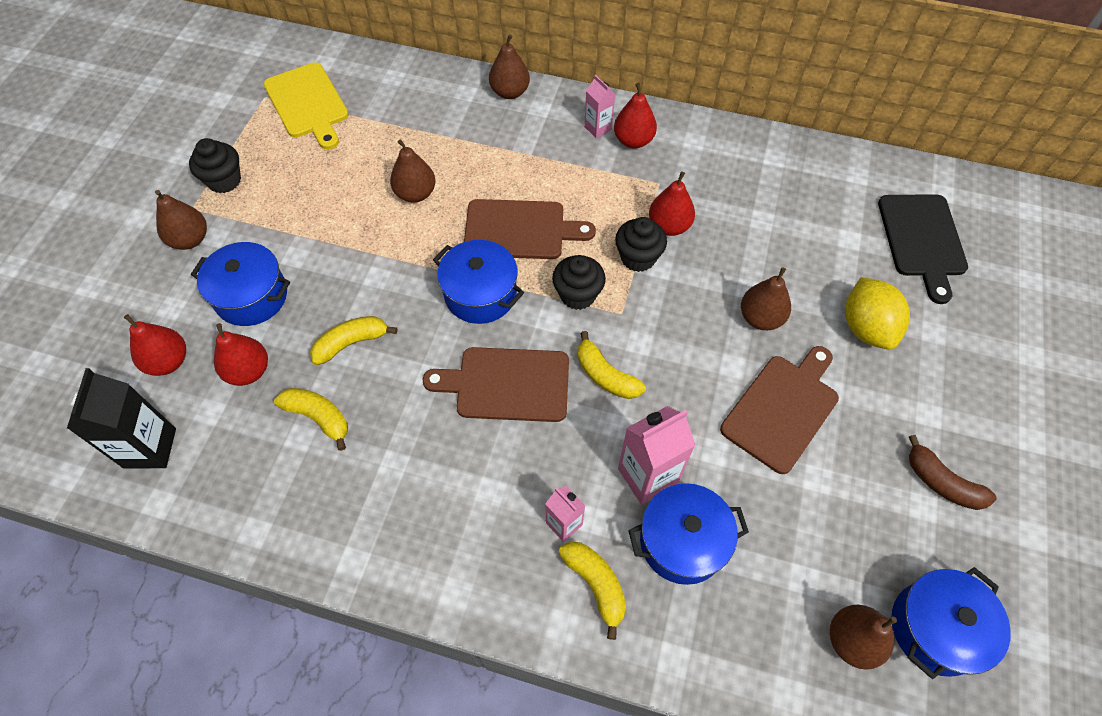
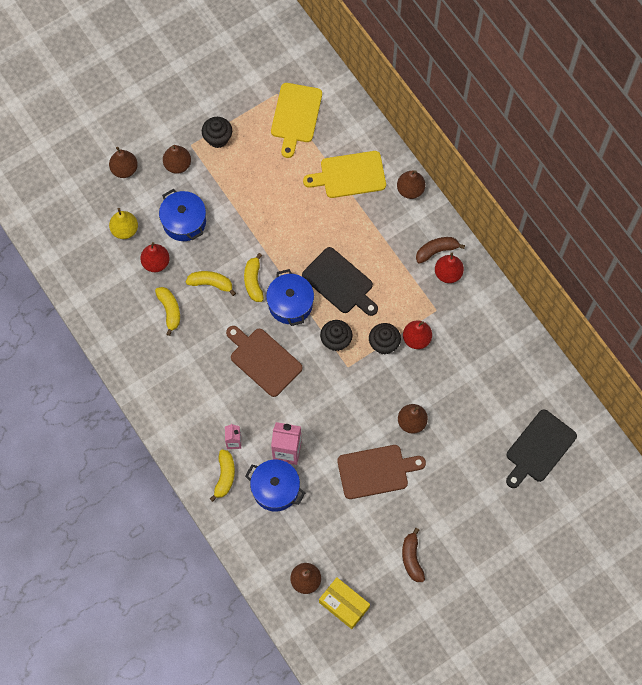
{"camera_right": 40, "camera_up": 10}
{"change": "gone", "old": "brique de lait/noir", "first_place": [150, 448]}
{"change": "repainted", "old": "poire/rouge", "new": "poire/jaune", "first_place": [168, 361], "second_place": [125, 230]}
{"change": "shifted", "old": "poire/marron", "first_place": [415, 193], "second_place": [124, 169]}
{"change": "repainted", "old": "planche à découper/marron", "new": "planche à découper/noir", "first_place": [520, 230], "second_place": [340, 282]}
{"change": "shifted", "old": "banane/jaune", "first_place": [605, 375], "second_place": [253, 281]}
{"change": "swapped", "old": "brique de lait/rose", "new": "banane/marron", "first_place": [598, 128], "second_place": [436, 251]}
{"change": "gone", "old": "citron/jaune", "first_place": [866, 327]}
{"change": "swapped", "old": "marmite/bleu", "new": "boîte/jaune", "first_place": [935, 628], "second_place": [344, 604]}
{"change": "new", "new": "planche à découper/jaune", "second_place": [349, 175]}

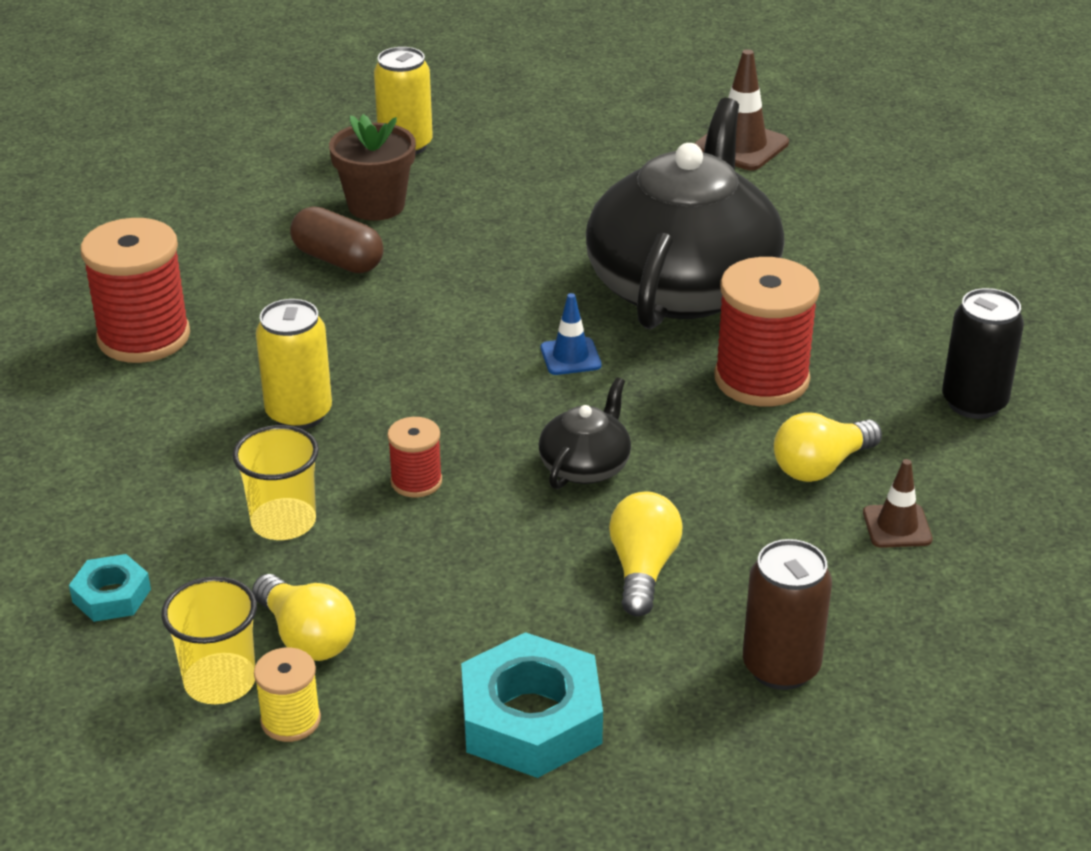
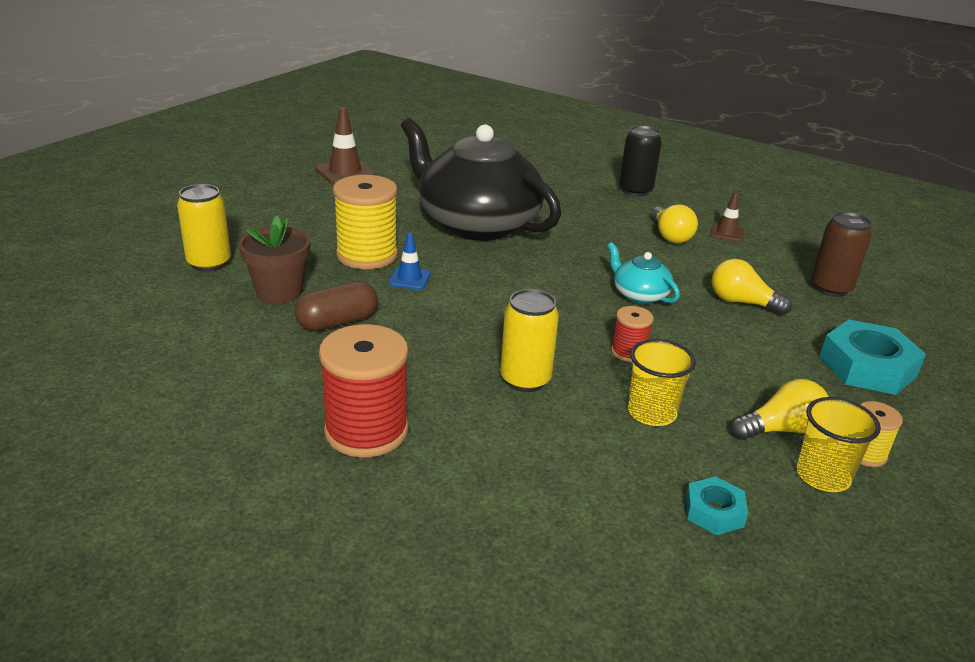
{"camera_right": -70, "camera_up": -5}
{"change": "repainted", "old": "théière/noir", "new": "théière/turquoise", "first_place": [585, 466], "second_place": [639, 295]}
{"change": "shifted", "old": "cône de chantier/bleu", "first_place": [570, 357], "second_place": [409, 279]}
{"change": "gone", "old": "bobine/rouge", "first_place": [761, 379]}
{"change": "new", "new": "bobine/jaune", "second_place": [367, 255]}

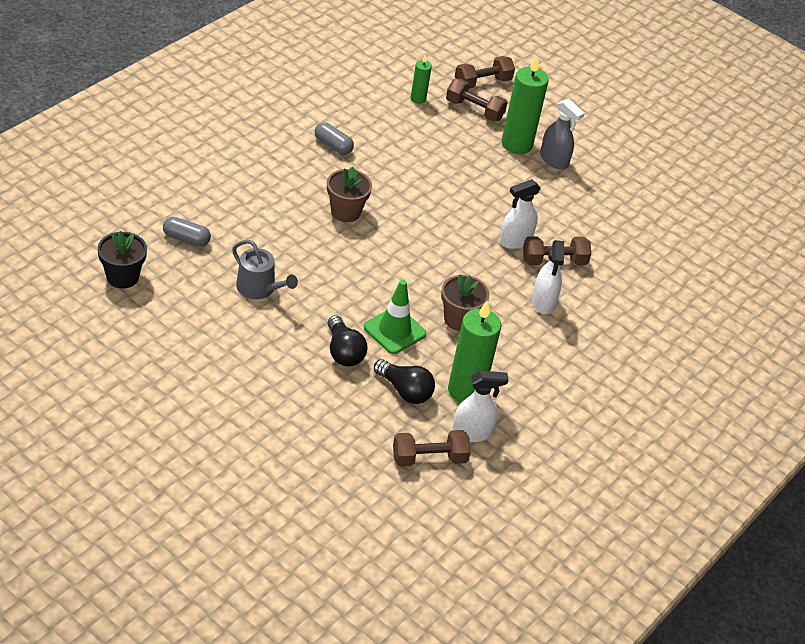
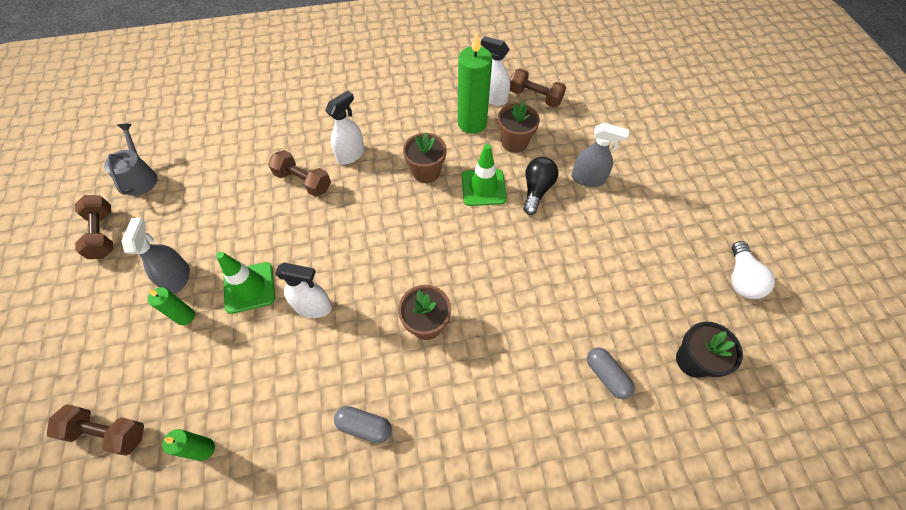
{"camera_right": -135, "camera_up": 15}
{"change": "shifted", "old": "arrosoir/gris", "first_place": [259, 288], "second_place": [140, 178]}
{"change": "rotated", "old": "gélule/gris", "first_place": [333, 146], "second_place": [364, 426], "degrees": -60}
{"change": "swapped", "old": "ampoule/noir", "new": "pot de fleurs/marron", "first_place": [405, 391], "second_place": [514, 142]}
{"change": "shifted", "old": "haltère/marron", "first_place": [474, 110], "second_place": [103, 234]}
{"change": "shifted", "old": "vaporisateur/blanc", "first_place": [515, 241], "second_place": [313, 306]}
{"change": "scaled", "old": "bougie/vert", "first_place": [516, 144], "second_place": [185, 316], "factor": 0.51}
{"change": "new", "new": "cône de chantier/vert", "second_place": [249, 287]}
{"change": "new", "new": "vaporisateur/gris", "second_place": [588, 179]}
{"change": "new", "new": "ampoule/blanc", "second_place": [740, 278]}

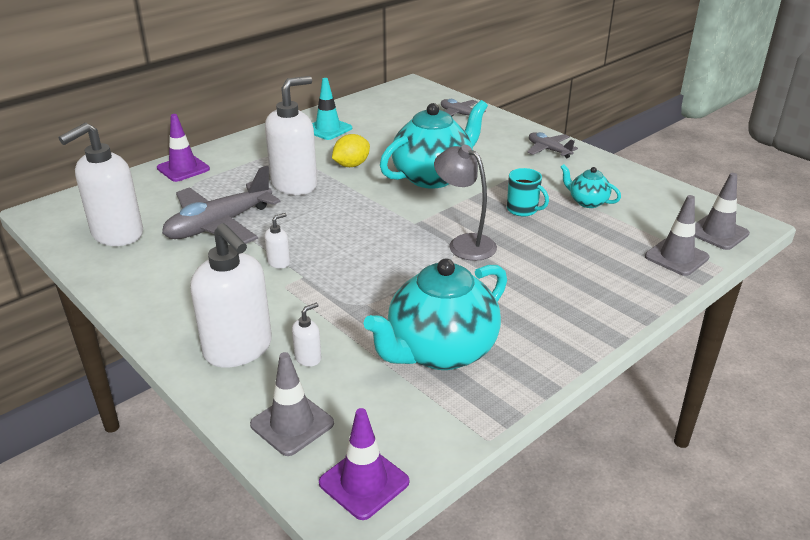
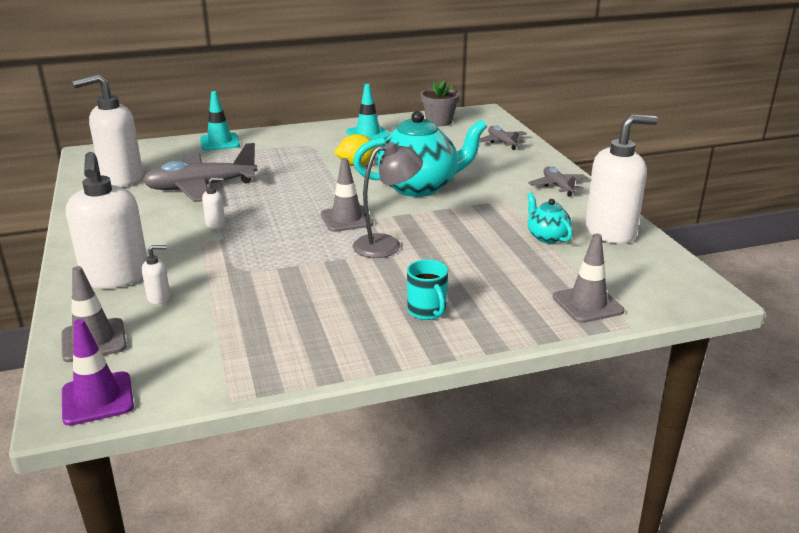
{"camera_right": 25, "camera_up": -5}
{"change": "repainted", "old": "cône de chantier/violet", "new": "cône de chantier/turquoise", "first_place": [183, 169], "second_place": [219, 142]}
{"change": "shifted", "old": "distributeur de savon/blanc", "first_place": [295, 185], "second_place": [610, 232]}
{"change": "gone", "old": "théière/turquoise", "first_place": [440, 351]}
{"change": "rotated", "old": "lampe/gris", "first_place": [464, 243], "second_place": [387, 245], "degrees": 90}
{"change": "shifted", "old": "tasse/turquoise", "first_place": [523, 209], "second_place": [427, 311]}
{"change": "shifted", "old": "cône de chantier/gris", "first_place": [717, 233], "second_place": [346, 219]}
{"change": "new", "new": "pot de fleurs/gris", "second_place": [439, 122]}

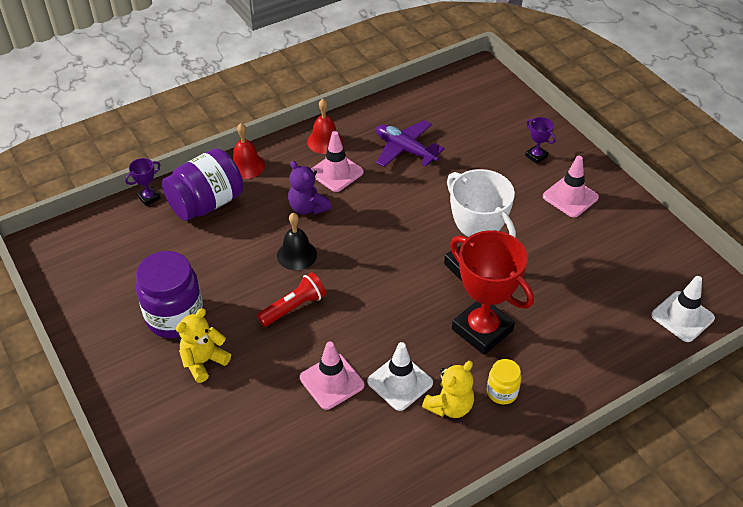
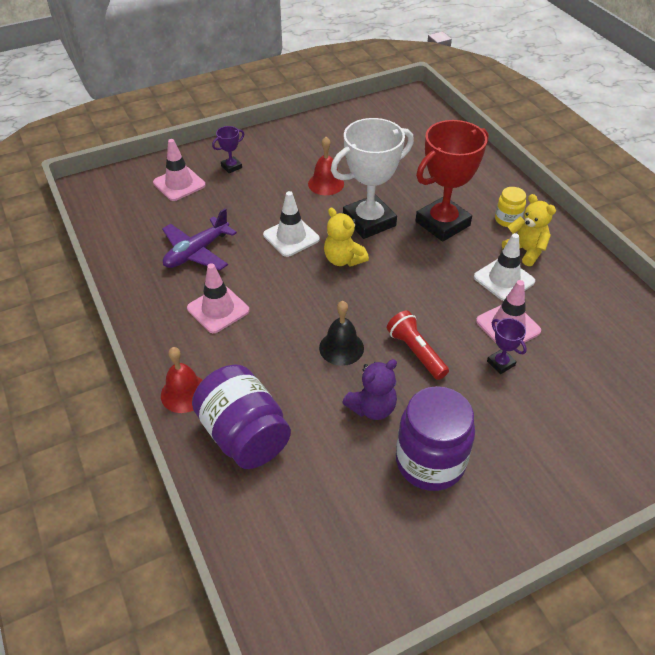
{"camera_right": -85, "camera_up": 0}
{"change": "shifted", "old": "trophée/violet", "first_place": [149, 198], "second_place": [500, 363]}
{"change": "shifted", "old": "ours en peluche/jaune", "first_place": [204, 361], "second_place": [343, 259]}
{"change": "shifted", "old": "ours en peluche/violet", "first_place": [308, 207], "second_place": [372, 408]}
{"change": "shifted", "old": "cloche/rouge", "first_place": [325, 141], "second_place": [326, 184]}
{"change": "shifted", "old": "cône de chantier/rose", "first_place": [570, 197], "second_place": [179, 184]}
{"change": "shifted", "old": "cône de chantier/blanc", "first_place": [682, 316], "second_place": [291, 237]}

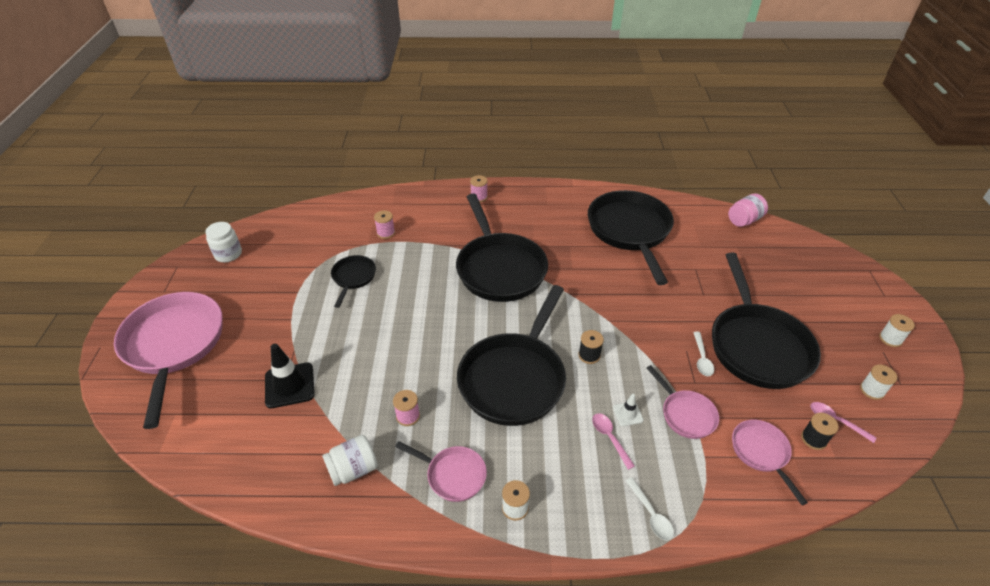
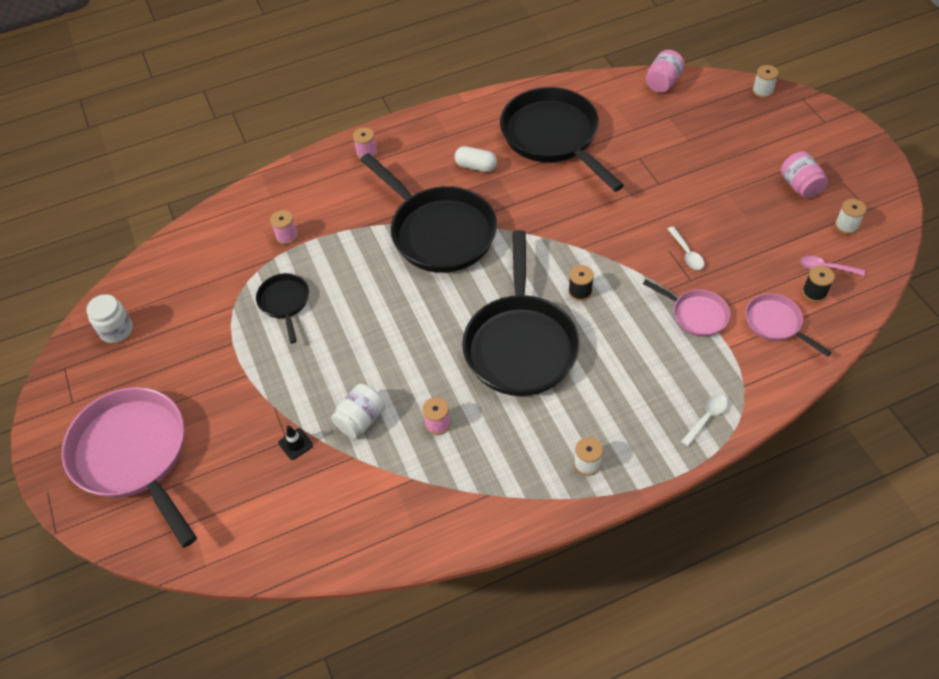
{"camera_right": -20, "camera_up": 10}
{"change": "scaled", "old": "cône de chantier/noir", "first_place": [289, 385], "second_place": [295, 444], "factor": 0.51}
{"change": "shifted", "old": "bocal/blanc", "first_place": [353, 469], "second_place": [361, 419]}
{"change": "gone", "old": "poêle/rose", "first_place": [453, 475]}
{"change": "gone", "old": "cuillère/rose", "first_place": [610, 438]}
{"change": "gone", "old": "cône de chantier/blanc", "first_place": [627, 414]}
{"change": "rotated", "old": "cuillère/blanc", "first_place": [651, 514], "second_place": [706, 418], "degrees": -90}
{"change": "gone", "old": "poêle/noir", "first_place": [757, 345]}
{"change": "shifted", "old": "bobine/blanc", "first_place": [890, 339], "second_place": [762, 91]}
{"change": "new", "new": "gélule/blanc", "second_place": [476, 166]}
{"change": "new", "new": "bocal/rose", "second_place": [800, 186]}

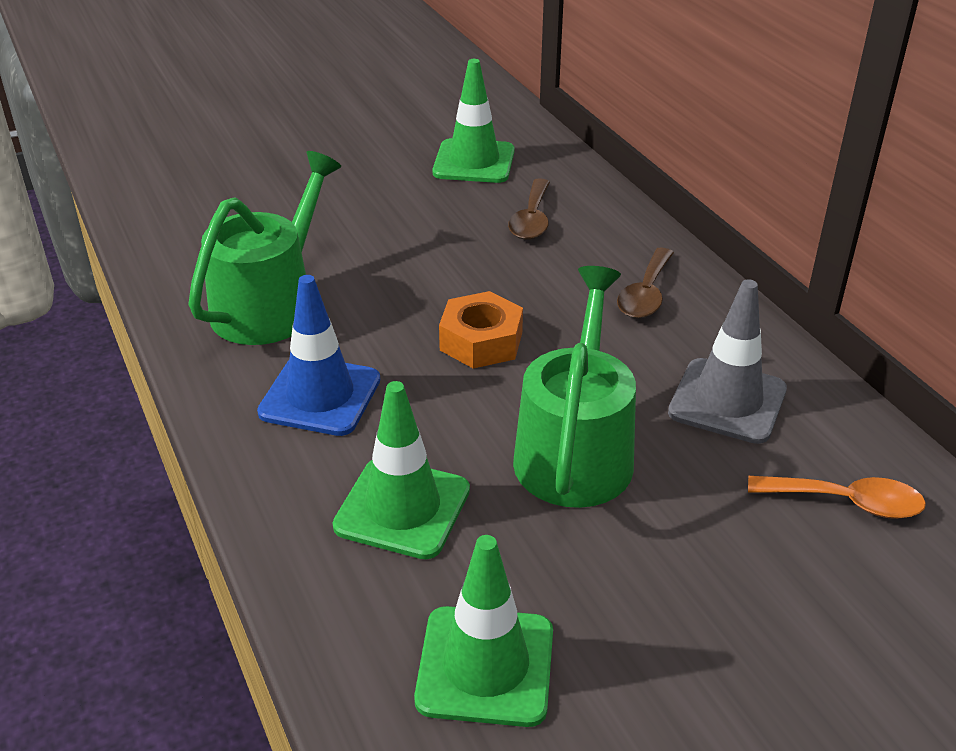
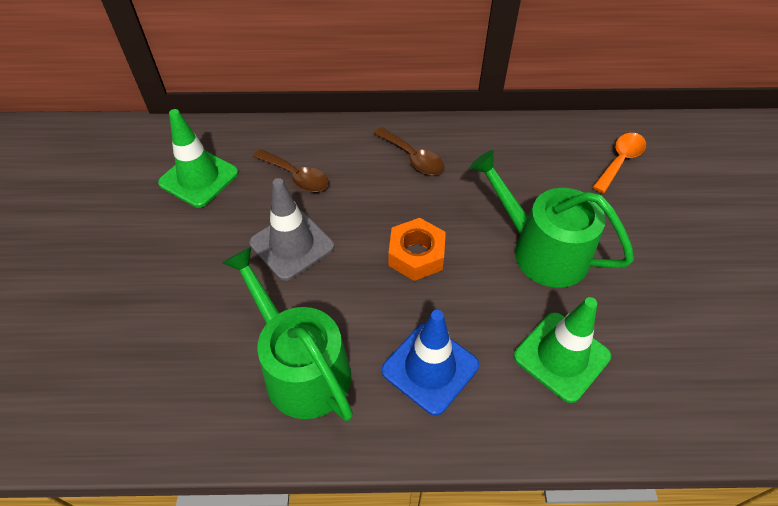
{"camera_right": -65, "camera_up": 15}
{"change": "gone", "old": "cône de chantier/vert", "first_place": [485, 666]}
{"change": "shifted", "old": "cône de chantier/gris", "first_place": [727, 401], "second_place": [292, 245]}

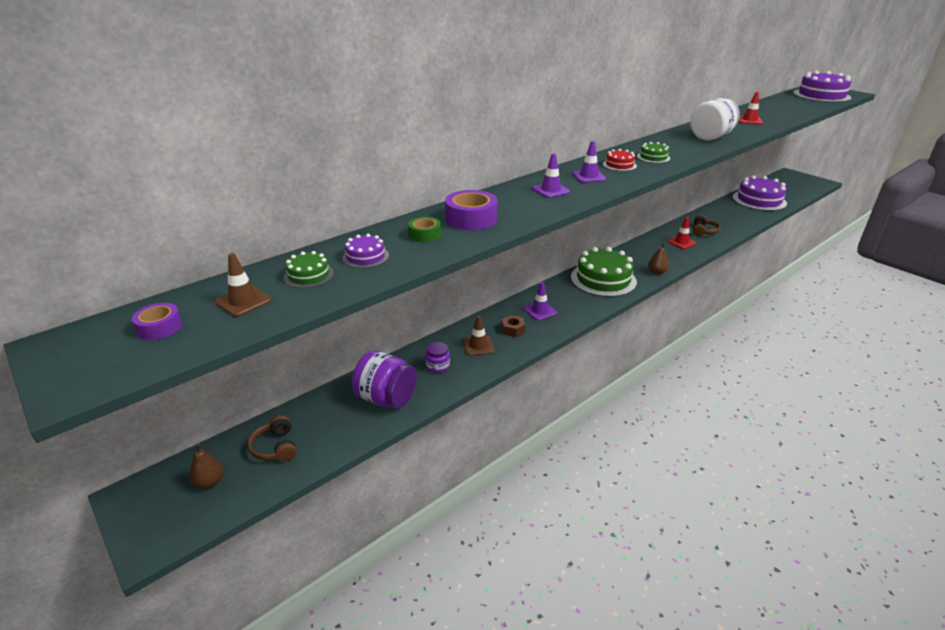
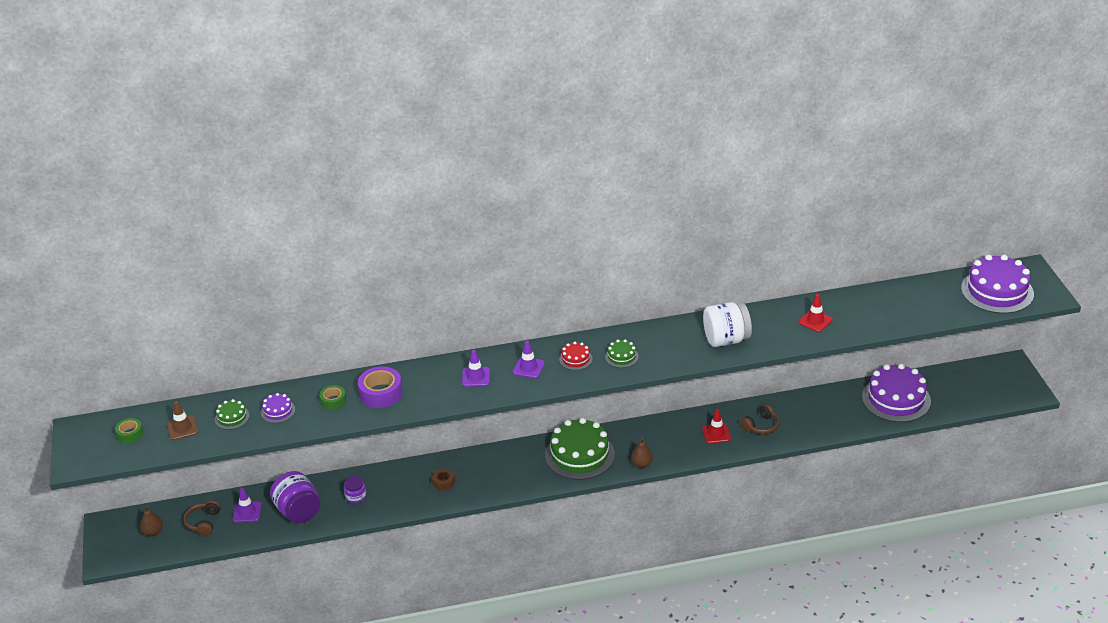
{"camera_right": 30, "camera_up": 5}
{"change": "repainted", "old": "ruban adhésif/violet", "new": "ruban adhésif/vert", "first_place": [159, 327], "second_place": [130, 434]}
{"change": "gone", "old": "cône de chantier/marron", "first_place": [478, 346]}
{"change": "shifted", "old": "cône de chantier/violet", "first_place": [540, 311], "second_place": [247, 512]}

